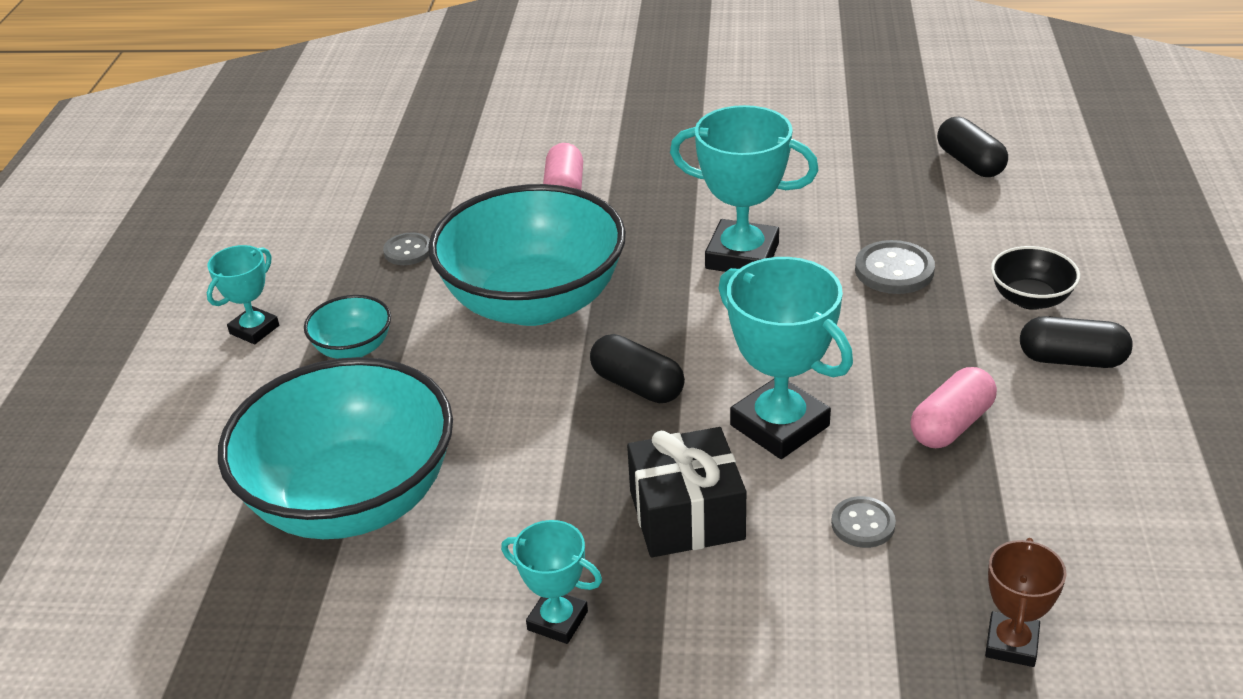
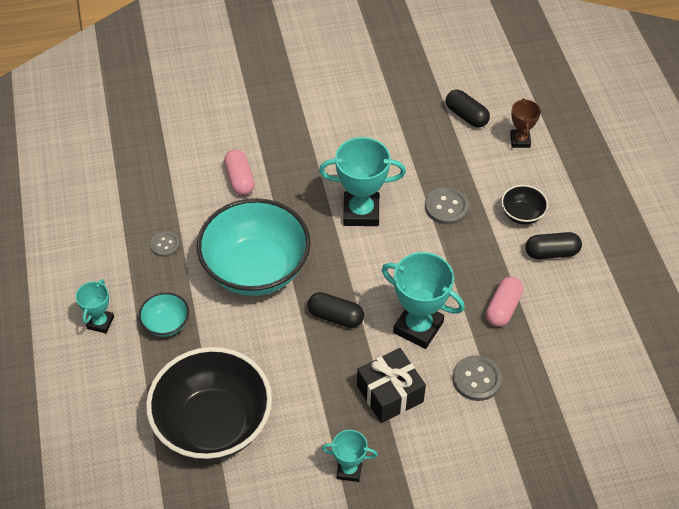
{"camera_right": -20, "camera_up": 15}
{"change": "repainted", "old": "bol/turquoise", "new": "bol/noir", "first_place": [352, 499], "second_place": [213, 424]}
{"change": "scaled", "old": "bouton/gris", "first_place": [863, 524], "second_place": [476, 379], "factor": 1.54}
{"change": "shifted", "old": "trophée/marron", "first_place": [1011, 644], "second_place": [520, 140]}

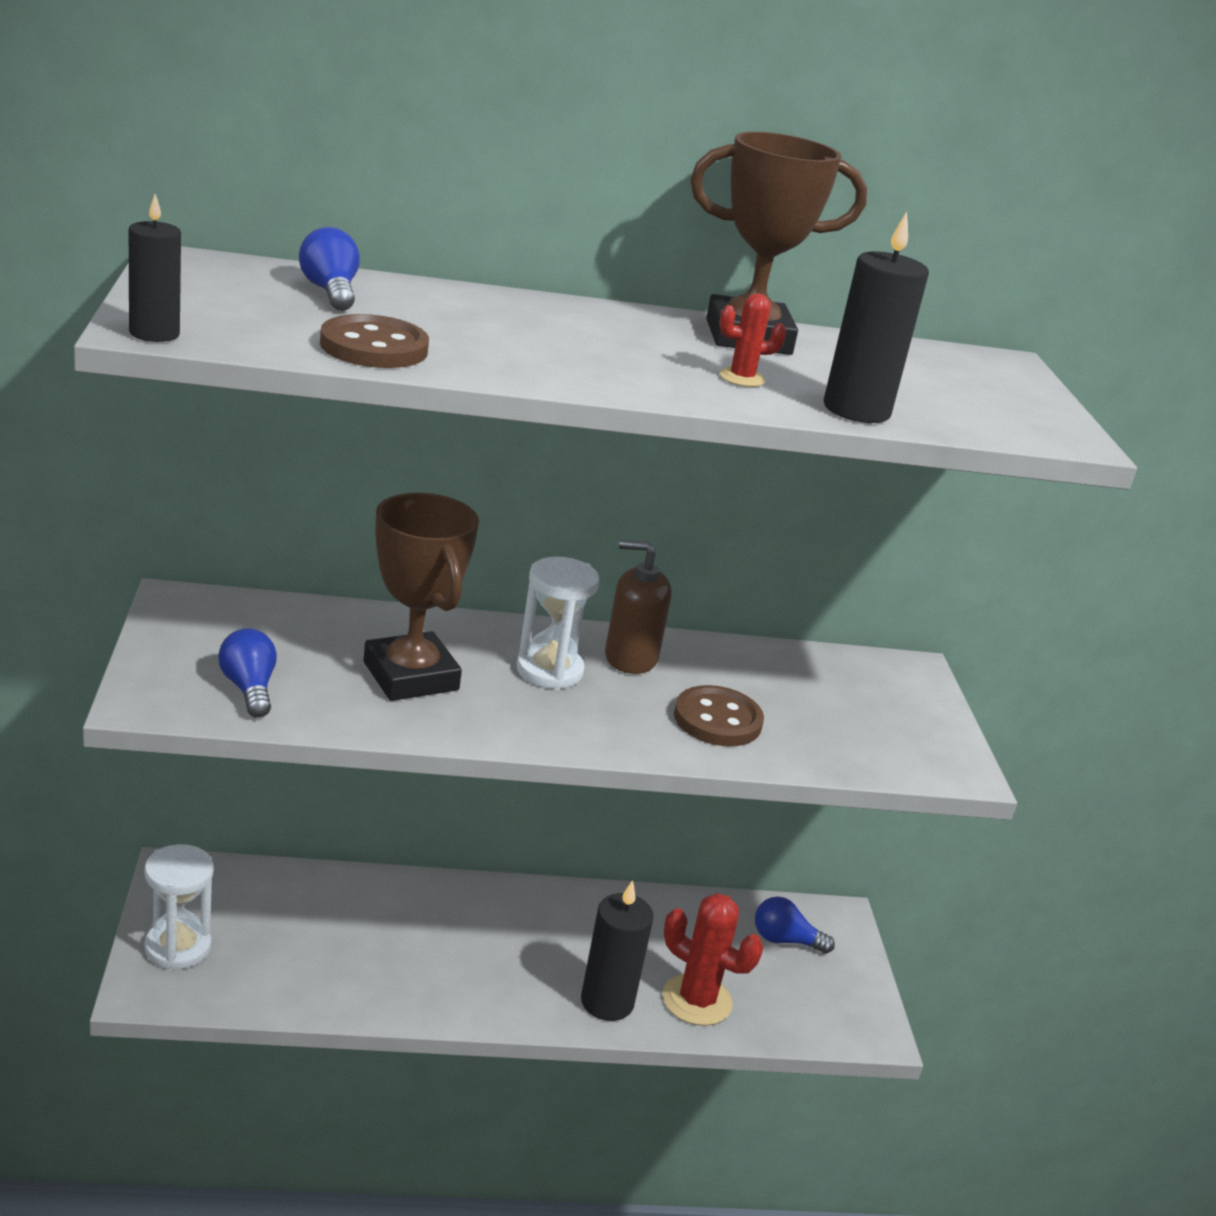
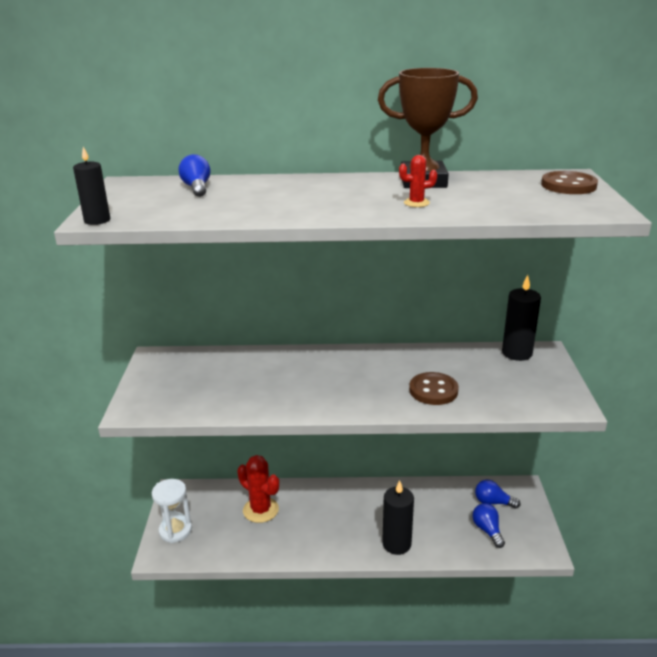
{"camera_right": 10, "camera_up": 0}
{"change": "shifted", "old": "ampoule/bleu", "first_place": [249, 688], "second_place": [487, 530]}
{"change": "shifted", "old": "bouton/marron", "first_place": [374, 347], "second_place": [568, 185]}
{"change": "gone", "old": "trophée/marron", "first_place": [411, 676]}
{"change": "gone", "old": "sablier/blanc", "first_place": [549, 671]}
{"change": "gone", "old": "distributeur de savon/marron", "first_place": [630, 658]}
{"change": "shifted", "old": "cactus/rouge", "first_place": [697, 1000], "second_place": [260, 510]}
{"change": "shifted", "old": "bougie/noir", "first_place": [856, 410], "second_place": [517, 353]}

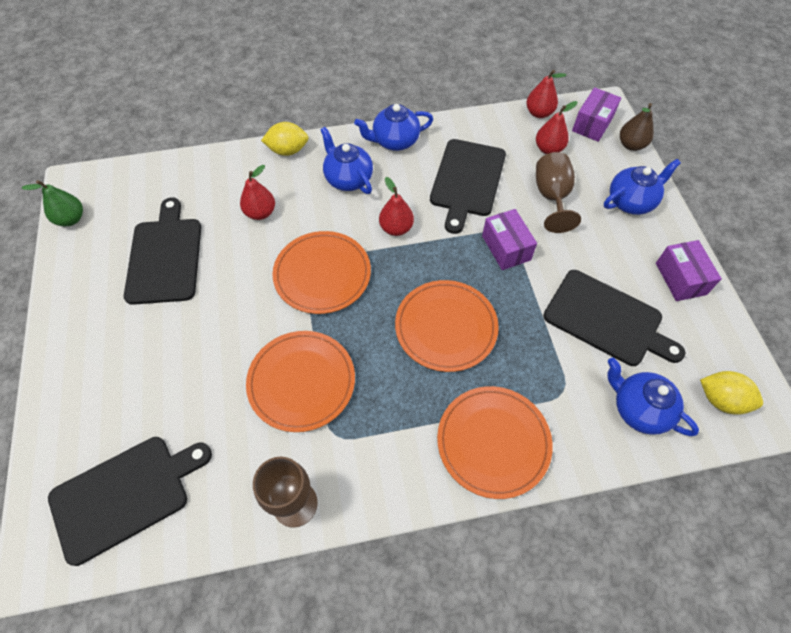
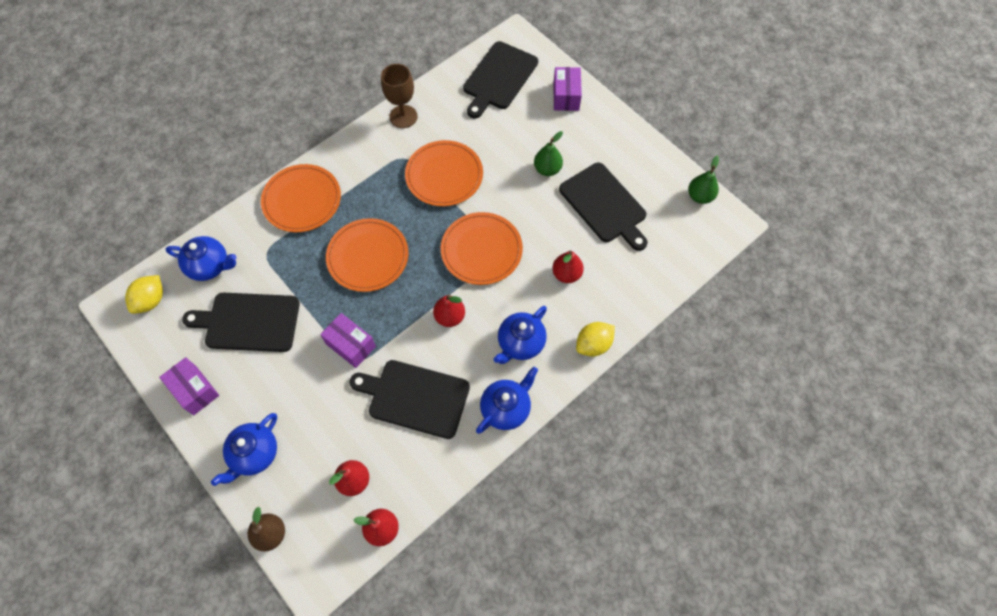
{"camera_right": 150, "camera_up": 5}
{"change": "rotated", "old": "théière/bleu", "first_place": [348, 179], "second_place": [520, 343], "degrees": 105}
{"change": "rotated", "old": "planche à découper/noir", "first_place": [467, 180], "second_place": [415, 398], "degrees": -60}
{"change": "gone", "old": "verre à pied/marron", "first_place": [551, 197]}
{"change": "shifted", "old": "boîte/violet", "first_place": [592, 124], "second_place": [566, 96]}
{"change": "rotated", "old": "citron/jaune", "first_place": [721, 400], "second_place": [151, 300], "degrees": -60}
{"change": "new", "new": "poire/vert", "second_place": [547, 169]}

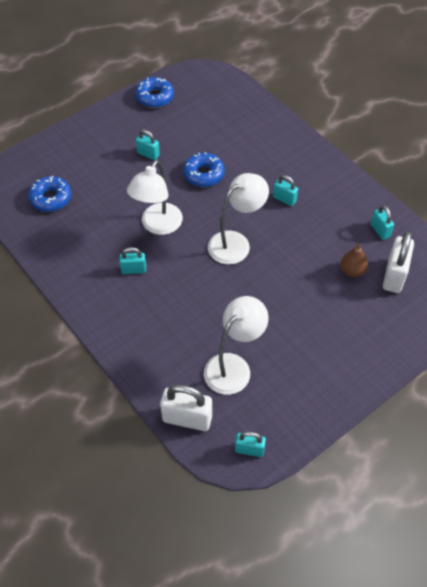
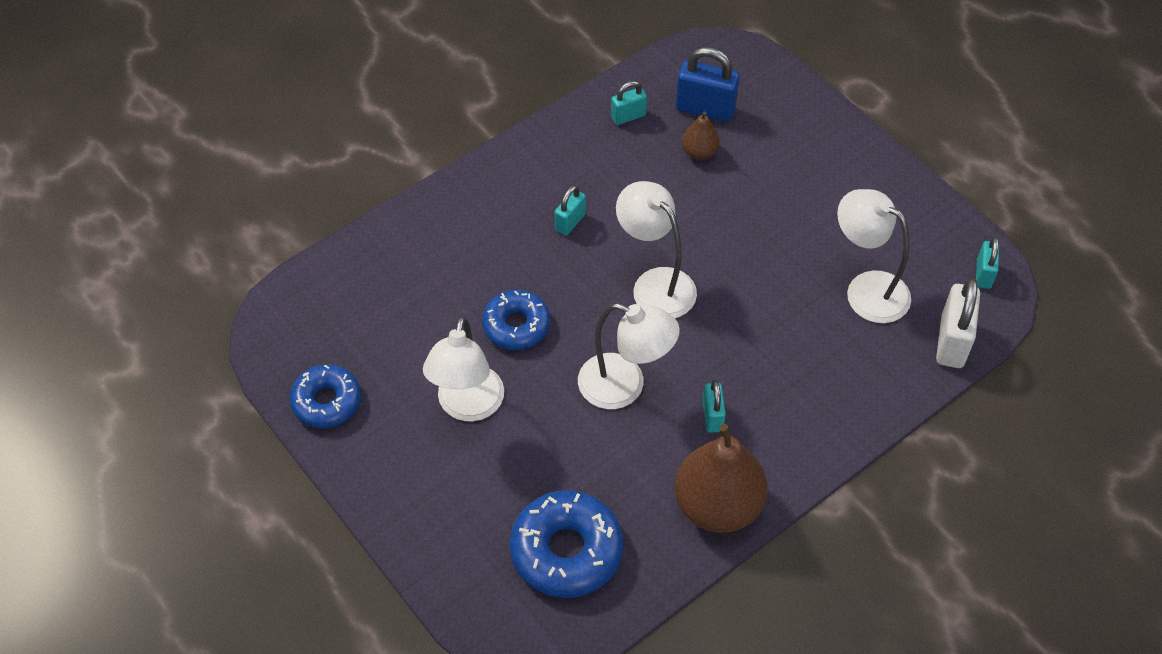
{"camera_right": -90, "camera_up": 0}
{"change": "scaled", "old": "beignet/bleu", "first_place": [51, 198], "second_place": [566, 551], "factor": 1.51}
{"change": "swapped", "old": "cadenas/turquoise", "new": "lampe/blanc", "first_place": [148, 154], "second_place": [468, 406]}
{"change": "repainted", "old": "cadenas/blanc", "new": "cadenas/bleu", "first_place": [394, 276], "second_place": [705, 109]}
{"change": "new", "new": "poire/marron", "second_place": [717, 505]}

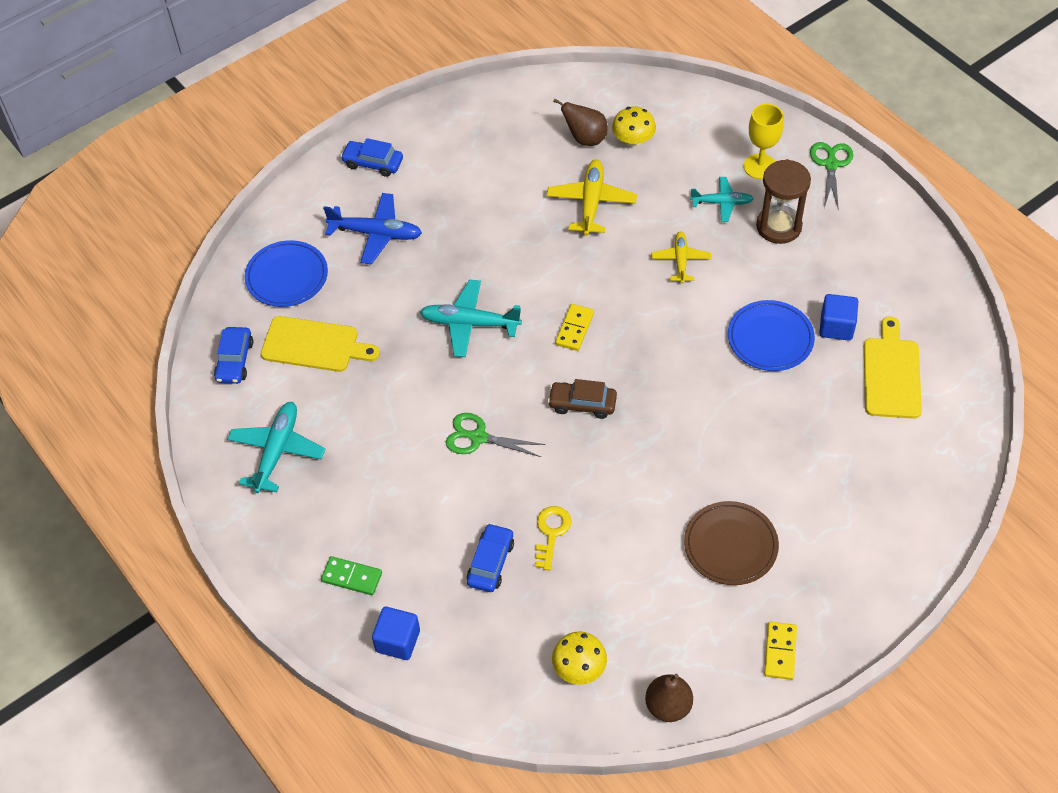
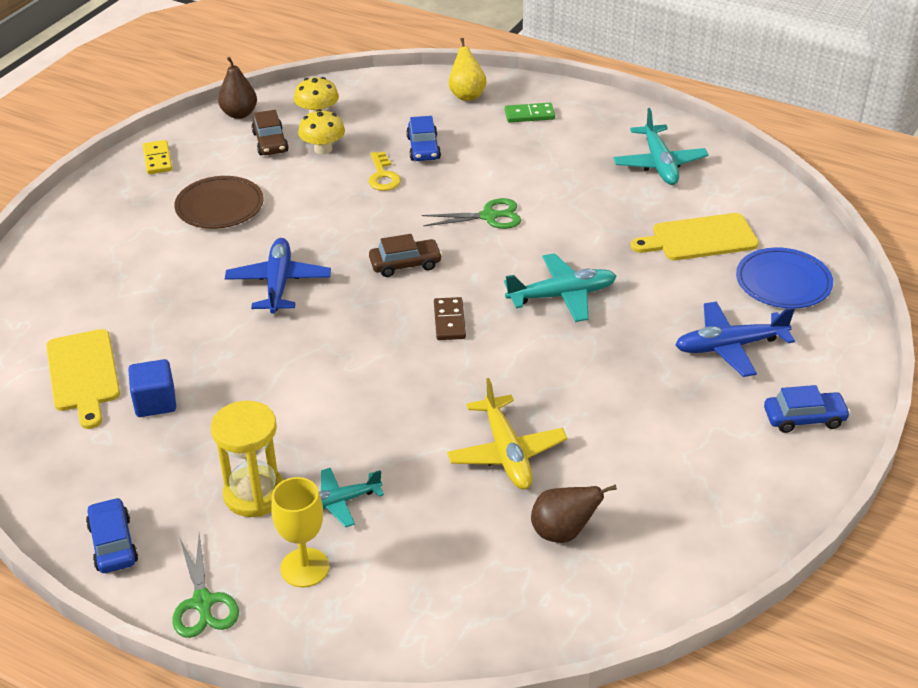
{"camera_right": 155, "camera_up": -15}
{"change": "shifted", "old": "voiture/bleu", "first_place": [235, 361], "second_place": [113, 544]}
{"change": "swapped", "old": "cube/bleu", "new": "poire/jaune", "first_place": [398, 641], "second_place": [467, 95]}
{"change": "repainted", "old": "domino/jaune", "new": "domino/marron", "first_place": [574, 329], "second_place": [449, 321]}
{"change": "shifted", "old": "champignon/jaune", "first_place": [633, 141], "second_place": [323, 149]}
{"change": "gone", "old": "avion/jaune", "first_place": [680, 260]}
{"change": "gone", "old": "assiette/bleu", "first_place": [770, 338]}
{"change": "repainted", "old": "sablier/marron", "new": "sablier/jaune", "first_place": [778, 226], "second_place": [254, 494]}
{"change": "new", "new": "avion/bleu", "second_place": [278, 283]}
{"change": "new", "new": "voiture/marron", "second_place": [270, 142]}

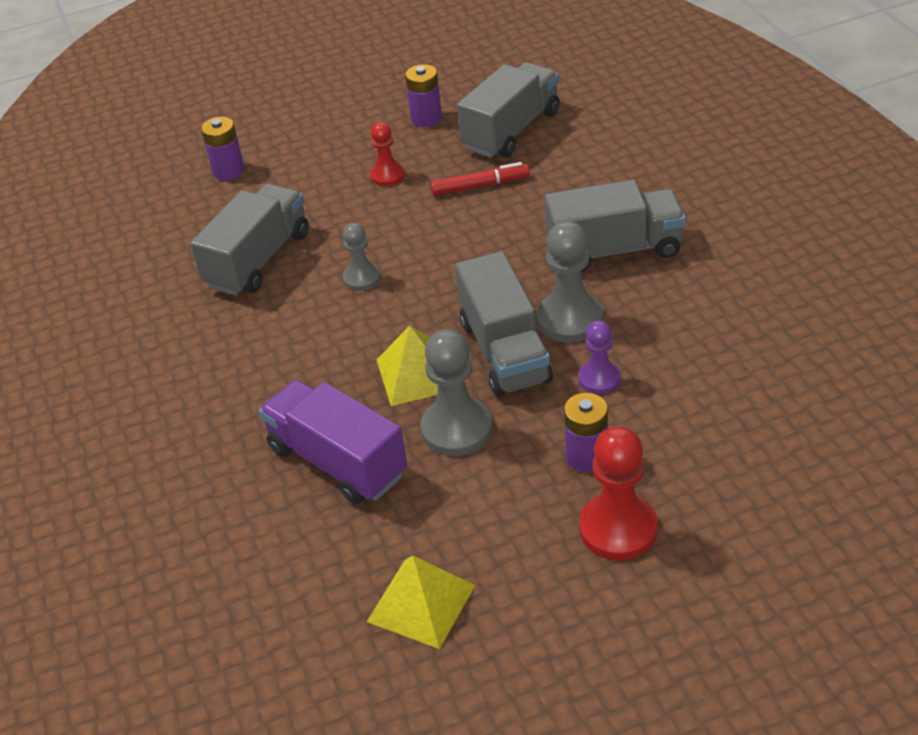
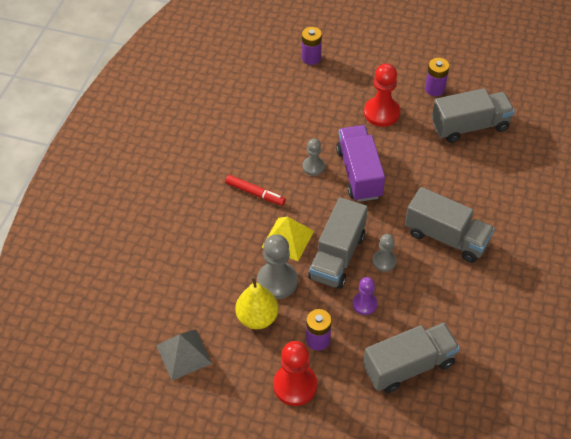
{"camera_right": 35, "camera_up": 10}
{"change": "shifted", "old": "camion/gris", "first_place": [258, 260], "second_place": [409, 366]}
{"change": "shifted", "old": "camion/violet", "first_place": [337, 461], "second_place": [359, 173]}
{"change": "repainted", "old": "pyramide/jaune", "new": "pyramide/gris", "first_place": [421, 603], "second_place": [184, 354]}
{"change": "scaled", "old": "pion/rouge", "first_place": [387, 176], "second_place": [381, 113], "factor": 1.68}
{"change": "shifted", "old": "feutre/rouge", "first_place": [480, 186], "second_place": [255, 193]}
{"change": "scaled", "old": "pion/gris", "first_place": [569, 319], "second_place": [384, 261], "factor": 0.6}
{"change": "new", "new": "poire/jaune", "second_place": [257, 317]}

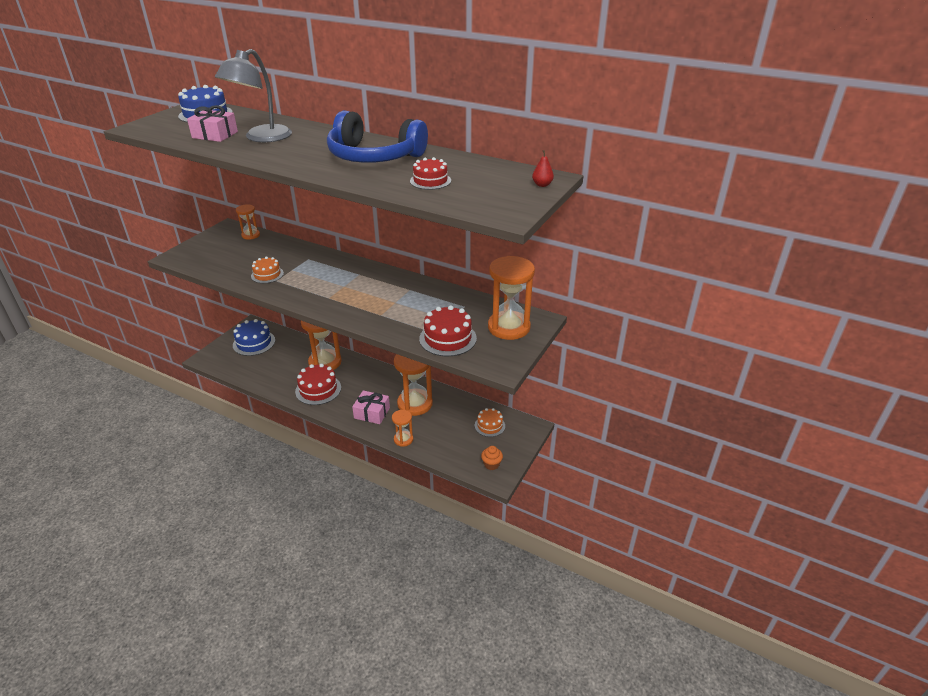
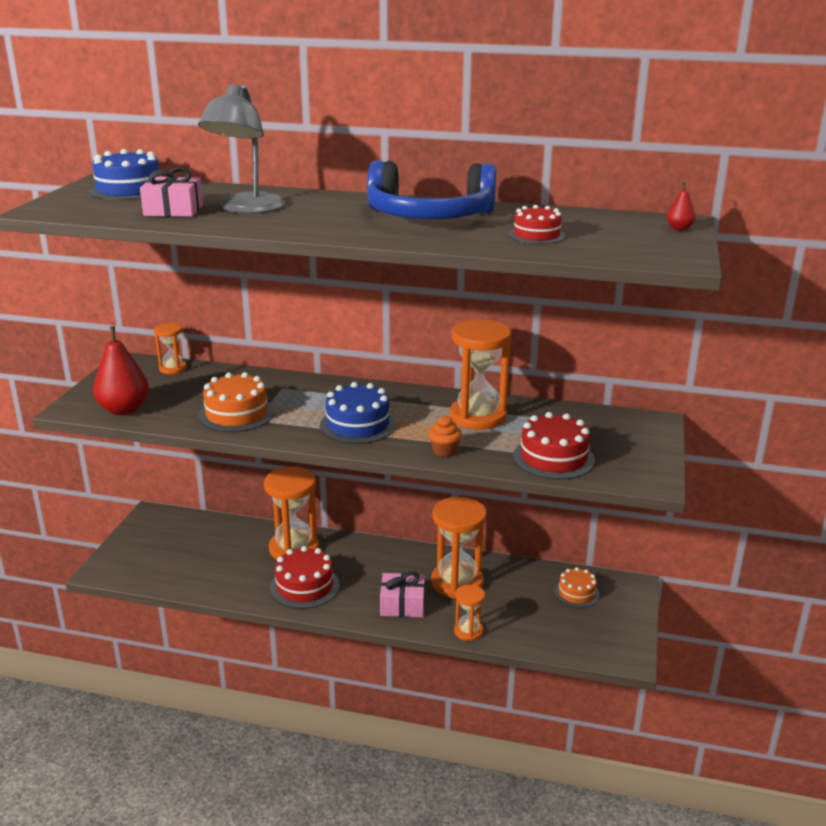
{"camera_right": -15, "camera_up": -10}
{"change": "shifted", "old": "gâteau/bleu", "first_place": [254, 343], "second_place": [358, 425]}
{"change": "scaled", "old": "gâteau/orange", "first_place": [267, 274], "second_place": [236, 414], "factor": 1.57}
{"change": "shifted", "old": "muffin/orange", "first_place": [491, 464], "second_place": [444, 451]}
{"change": "shifted", "old": "sablier/orange", "first_place": [509, 327], "second_place": [478, 417]}
{"change": "new", "new": "poire/rouge", "second_place": [124, 410]}

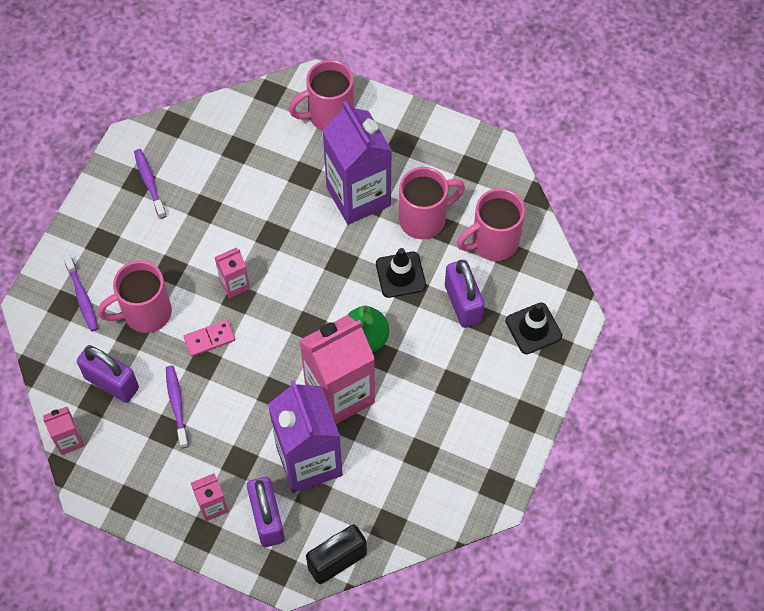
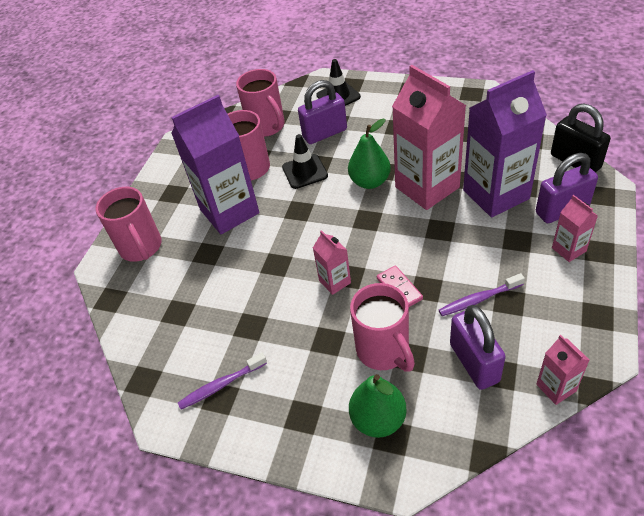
{"camera_right": -90, "camera_up": -15}
{"change": "swapped", "old": "brosse à dents/violet", "new": "poire/vert", "first_place": [82, 297], "second_place": [378, 419]}
{"change": "rotated", "old": "cadenas/violet", "first_place": [112, 383], "second_place": [474, 363], "degrees": -45}

